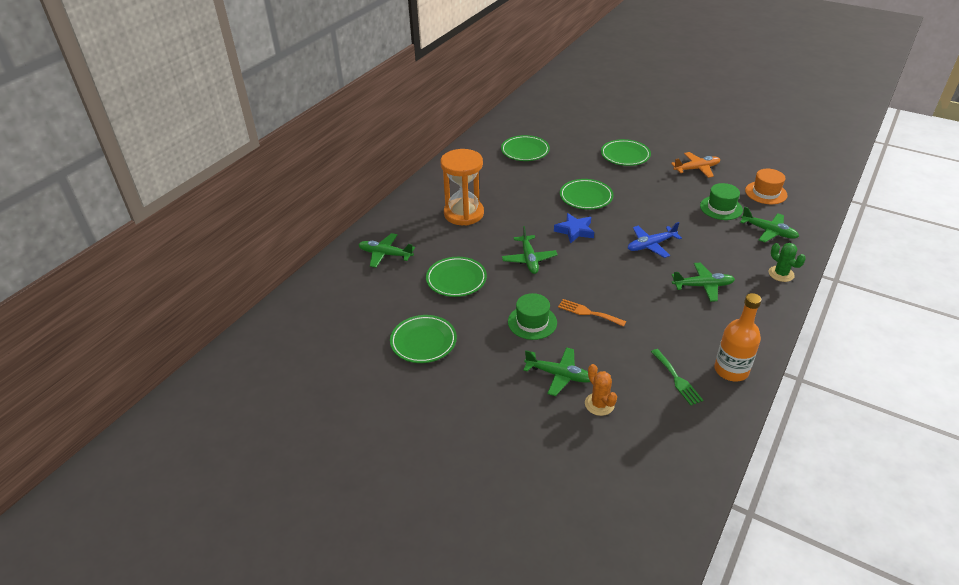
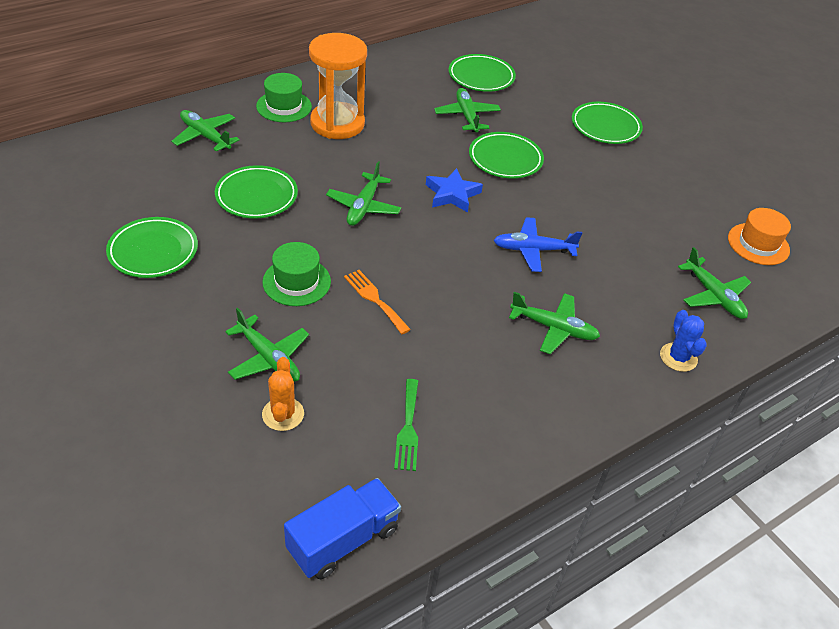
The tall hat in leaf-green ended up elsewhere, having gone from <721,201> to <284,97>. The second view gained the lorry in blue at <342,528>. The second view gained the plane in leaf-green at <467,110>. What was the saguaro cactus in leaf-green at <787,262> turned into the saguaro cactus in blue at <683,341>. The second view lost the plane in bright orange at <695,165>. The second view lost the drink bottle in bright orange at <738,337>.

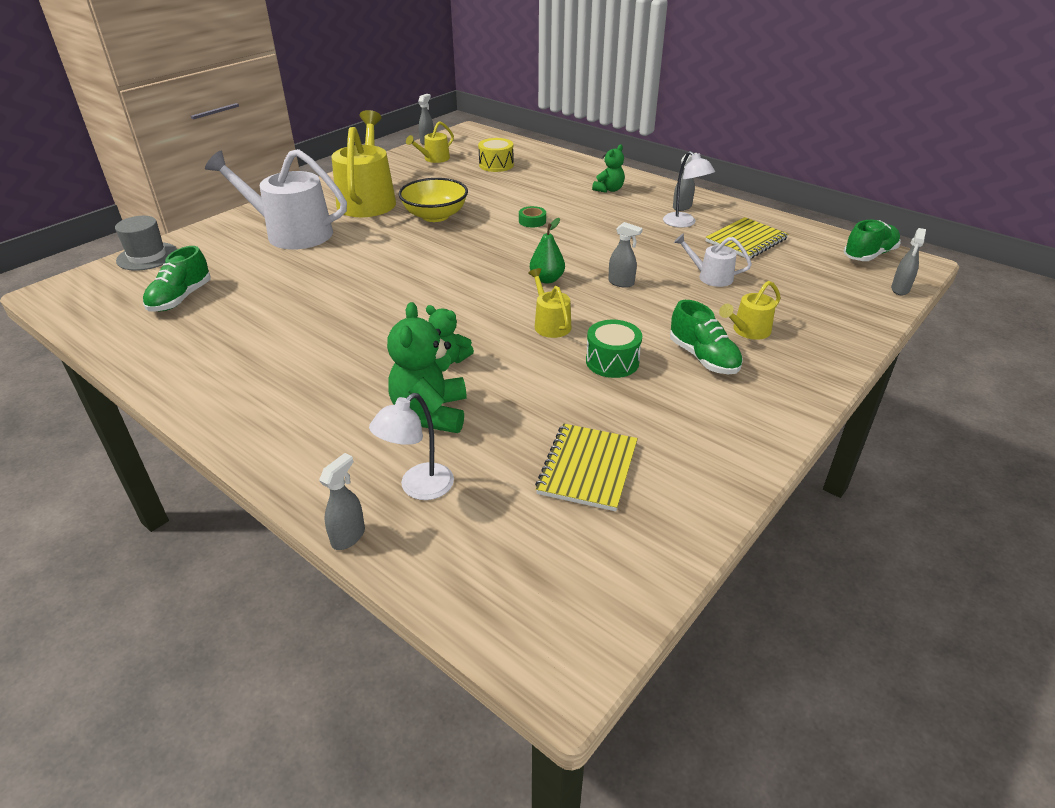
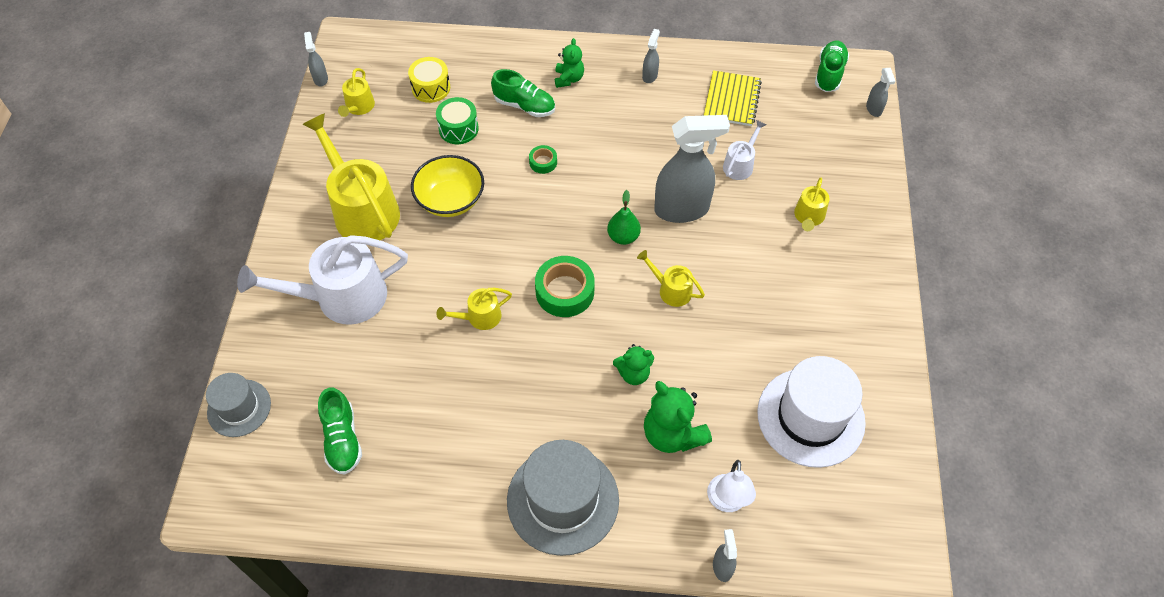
The toy drum in leaf-green ended up elsewhere, having gone from <614,349> to <457,120>. The second view gained the watering pot in golden at <474,309>. The sneaker in leaf-green ended up elsewhere, having gone from <706,337> to <523,93>. The second view gained the tall hat in grey at <563,498>. The second view gained the sticky tape in leaf-green at <565,286>. The size of the spray cleaner in grey at <625,255> changed by a factor of 2.27. The watering pot in white at <713,260> ended up facing another way, 135 degrees clockwise from before. Where the notebook in golden stood at <586,467>, the tall hat in white came to stand at <811,412>. The second view lost the lamp in white at <689,189>.

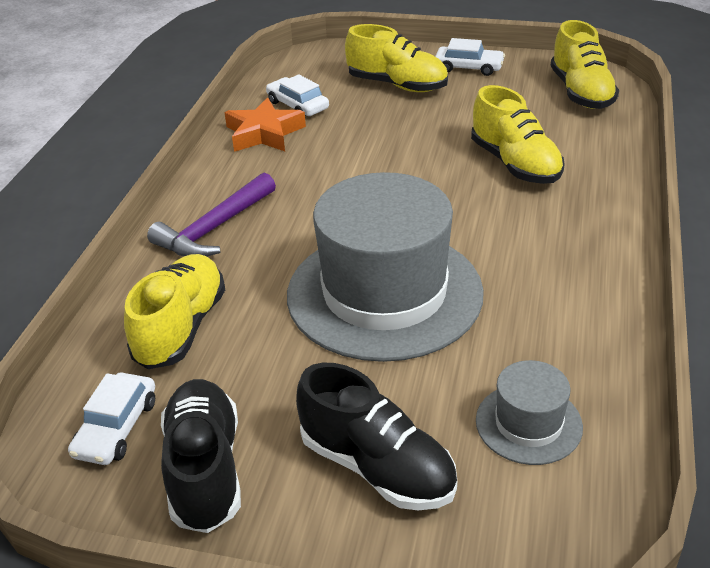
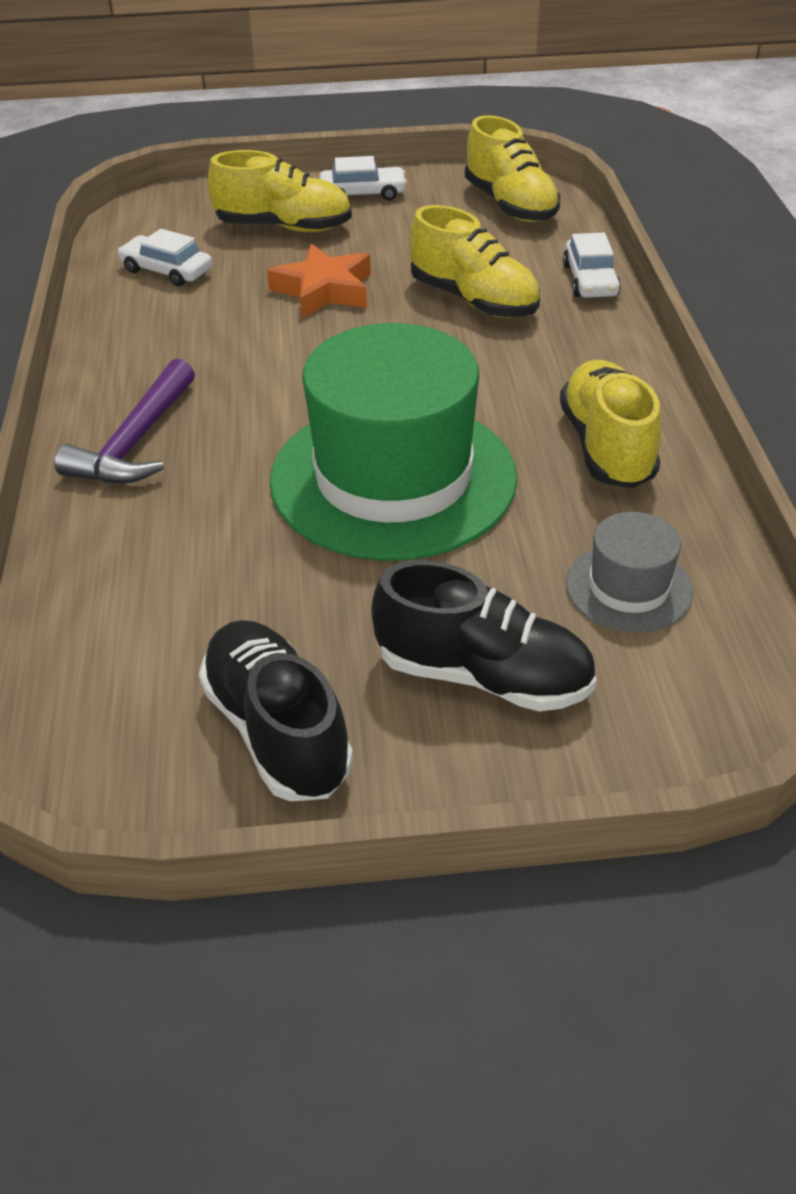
The star shape in bright orange ended up elsewhere, having gone from <265,124> to <319,281>. What was the tall hat in grey at <385,267> turned into the tall hat in leaf-green at <393,442>. The sneaker in golden ended up elsewhere, having gone from <174,311> to <611,424>. The car in white ended up elsewhere, having gone from <111,419> to <592,265>.

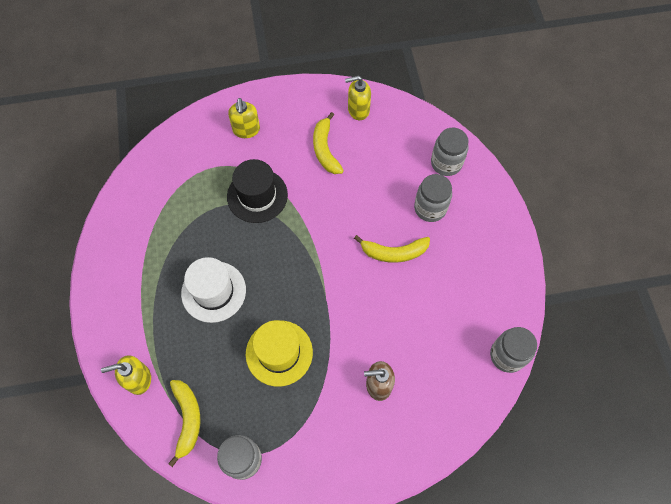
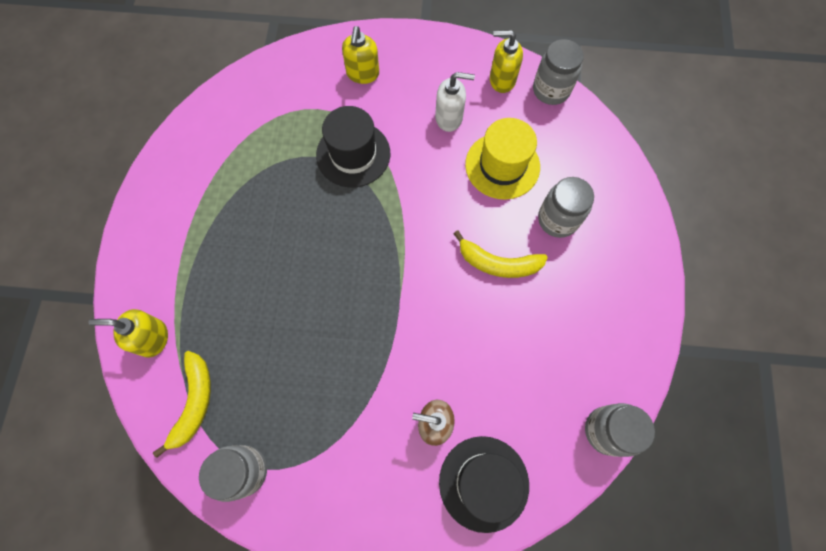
Where the banana fruit in golden stood at <328,143>, the soap dispenser in white came to stand at <455,102>. The second view gained the tall hat in black at <484,484>. The tall hat in golden ended up elsewhere, having gone from <279,353> to <502,159>. The jar in grey ended up elsewhere, having gone from <450,152> to <558,72>. The second view lost the tall hat in white at <213,290>.

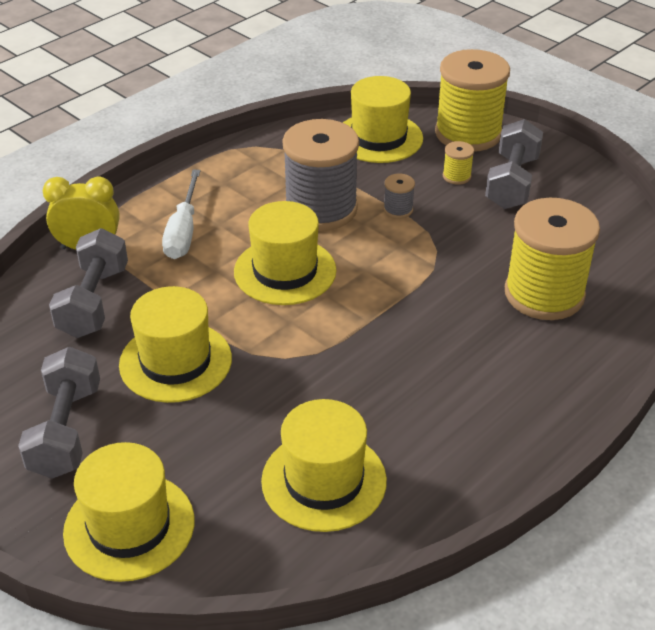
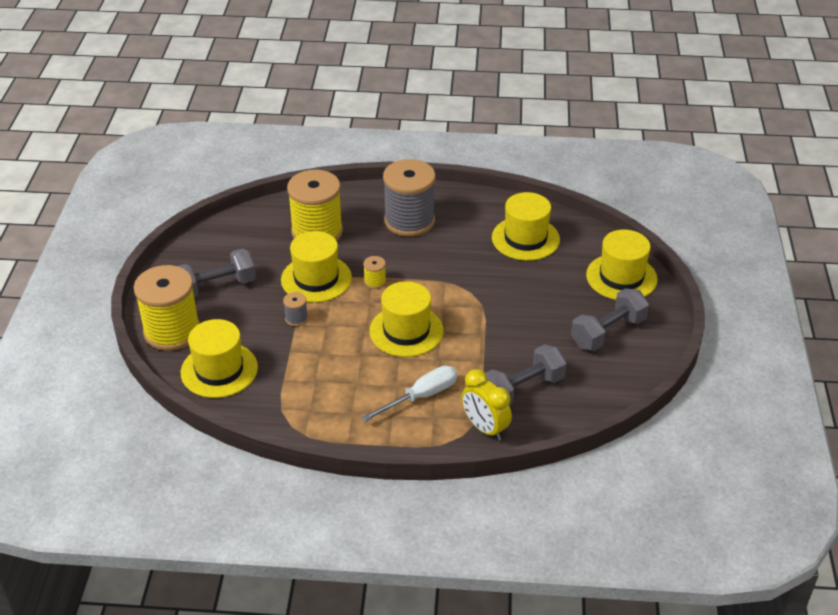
The tall hat in golden ended up elsewhere, having gone from <175,344> to <316,267>. The spool in golden ended up elsewhere, having gone from <458,163> to <374,272>. The spool in grey ended up elsewhere, having gone from <320,175> to <409,198>.

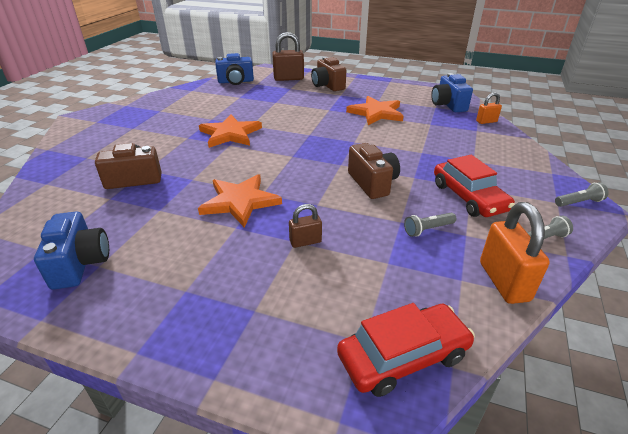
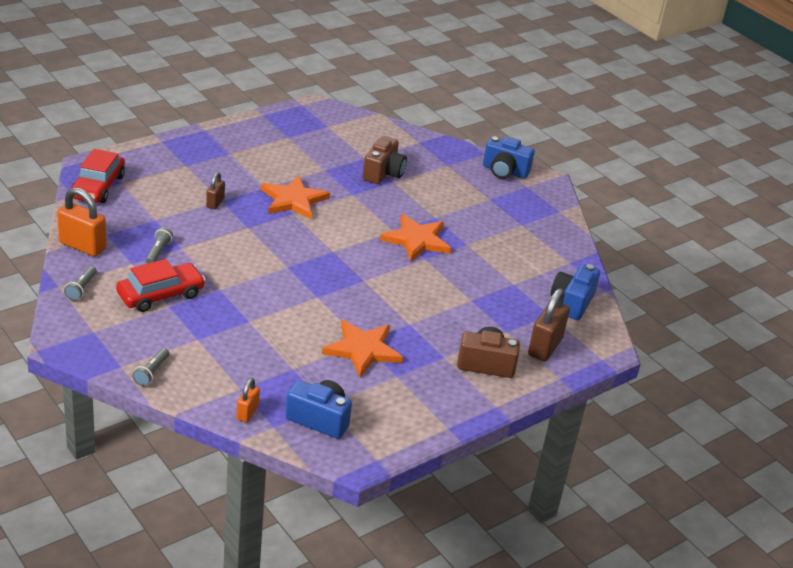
The car in crimson at <474,186> ended up facing another way, 135 degrees clockwise from before. The flashlight in grey ended up elsewhere, having gone from <582,194> to <150,367>. The compact camera in blue ended up elsewhere, having gone from <71,250> to <509,157>. The second view lost the compact camera in brown at <374,171>.

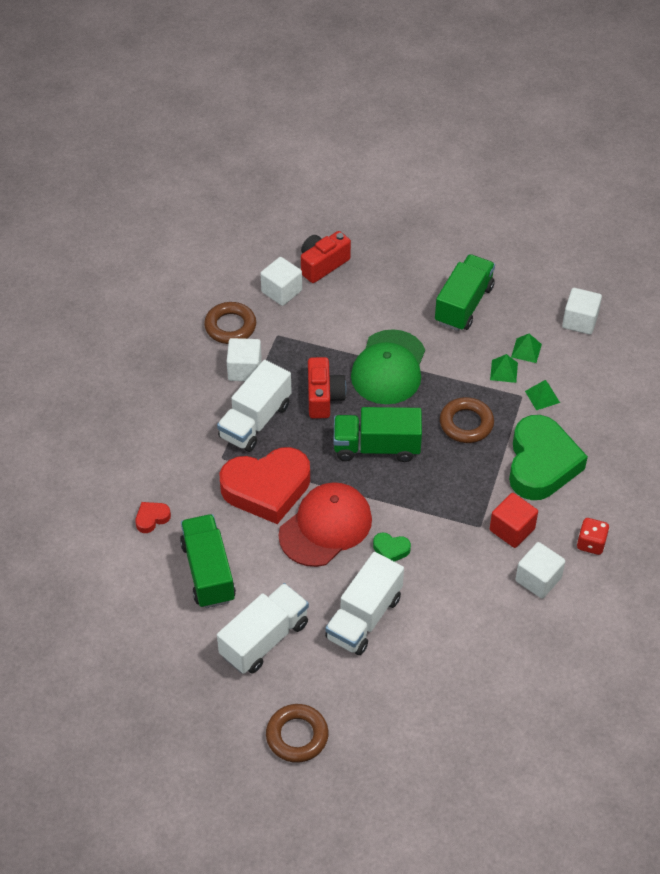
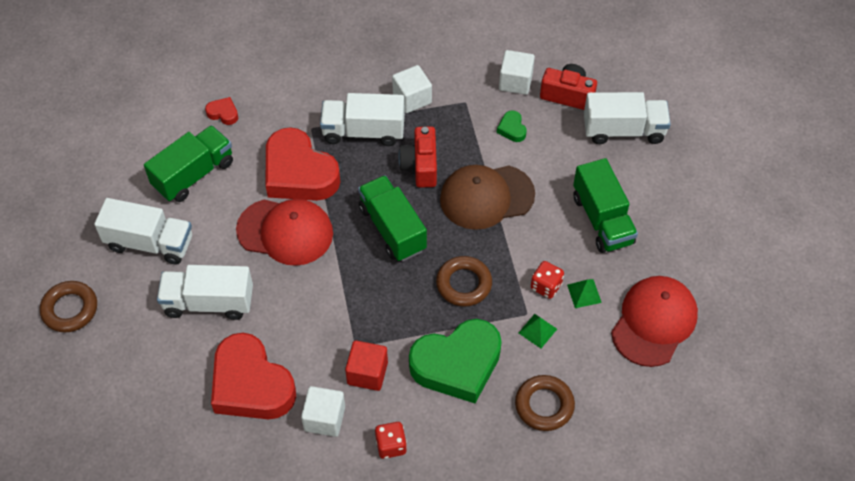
The second view gained the heart in crimson at <253,376>. The compact camera in crimson at <327,388> ended up facing another way, 120 degrees clockwise from before. What was the cap in leaf-green at <388,366> turned into the cap in brown at <487,197>. The heart in leaf-green ended up elsewhere, having gone from <392,547> to <512,126>. The ring in brown ended up elsewhere, having gone from <230,323> to <545,403>. Where the solid pyramid in leaf-green stood at <504,368>, the game die in crimson came to stand at <547,280>. The lorry in leaf-green at <465,292> ended up facing another way, 75 degrees clockwise from before. The second view gained the lorry in white at <627,118>. Where the cube in white stood at <582,311>, the cap in crimson came to stand at <654,321>.

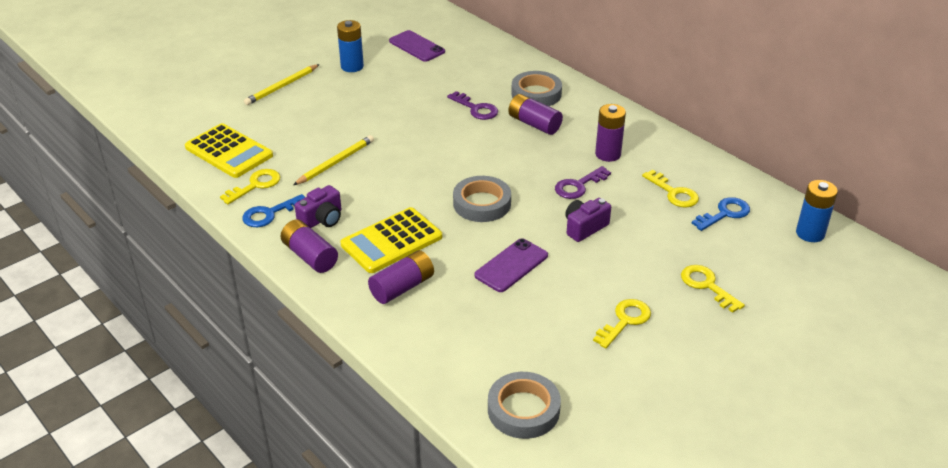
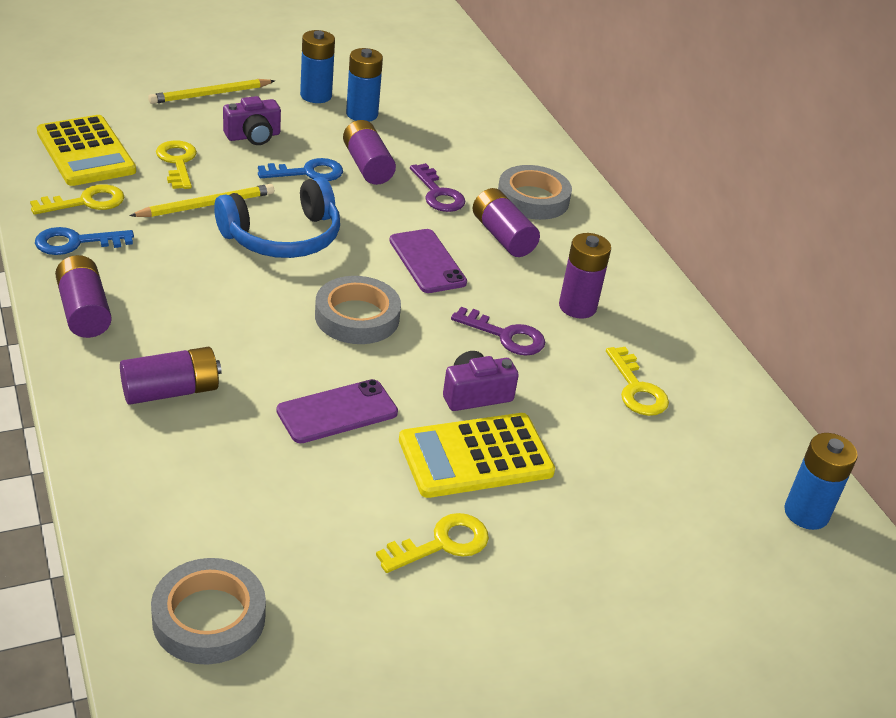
The latchkey in golden ended up elsewhere, having gone from <713,289> to <176,164>. The second view gained the headphones in blue at <277,217>. The compact camera in violet ended up elsewhere, having gone from <317,206> to <252,120>. The latchkey in blue ended up elsewhere, having gone from <721,214> to <300,169>. The second view gained the battery in violet at <369,152>. The second view gained the battery in blue at <364,85>. The smartphone in violet ended up elsewhere, having gone from <417,46> to <428,261>. The calculator in golden ended up elsewhere, having gone from <391,240> to <477,455>. The latchkey in violet at <583,182> ended up facing another way, 135 degrees counterclockwise from before.

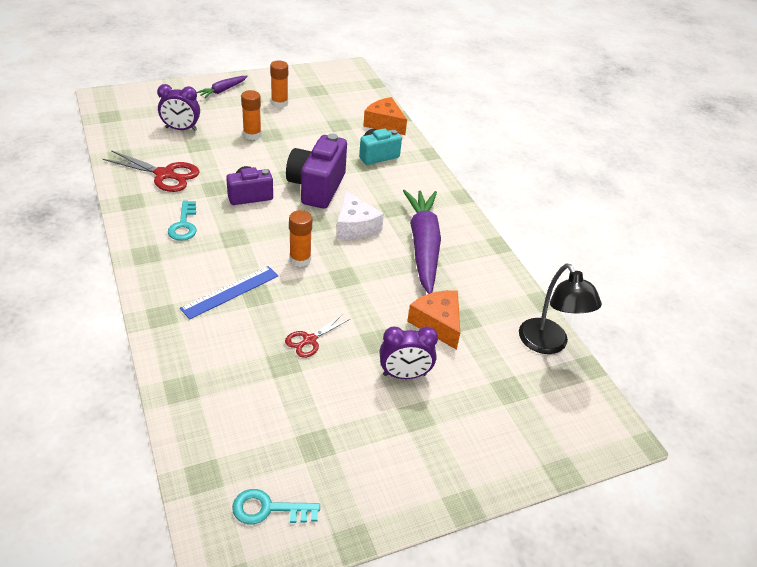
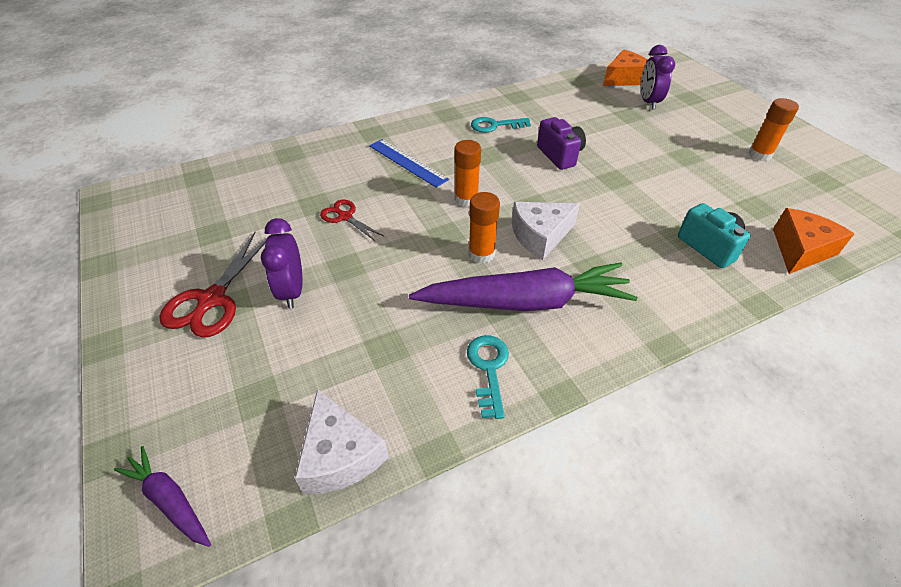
The toy carrot in violet ended up elsewhere, having gone from <222,87> to <162,496>. The pair of scissors in crimson ended up elsewhere, having gone from <151,171> to <216,285>. Where the lamp in black stood at <560,309>, the cheese wedge in white came to stand at <342,441>. The latchkey in aqua ended up elsewhere, having gone from <276,506> to <488,377>. The glue stick in bright orange ended up elsewhere, having gone from <251,115> to <484,228>. The cheese wedge in bright orange ended up elsewhere, having gone from <433,320> to <625,68>. The second view lost the compact camera in violet at <316,171>.

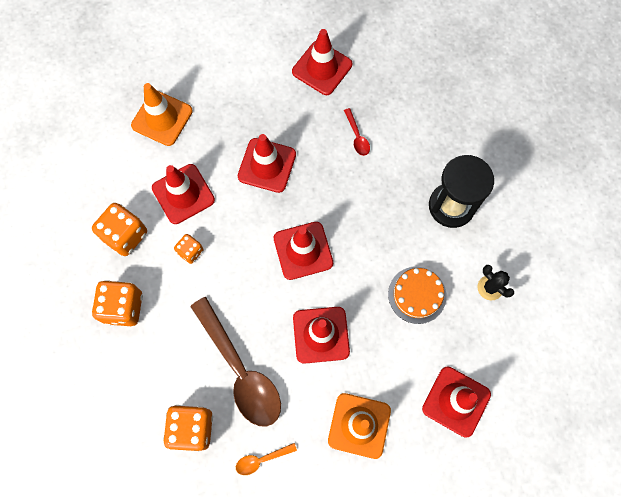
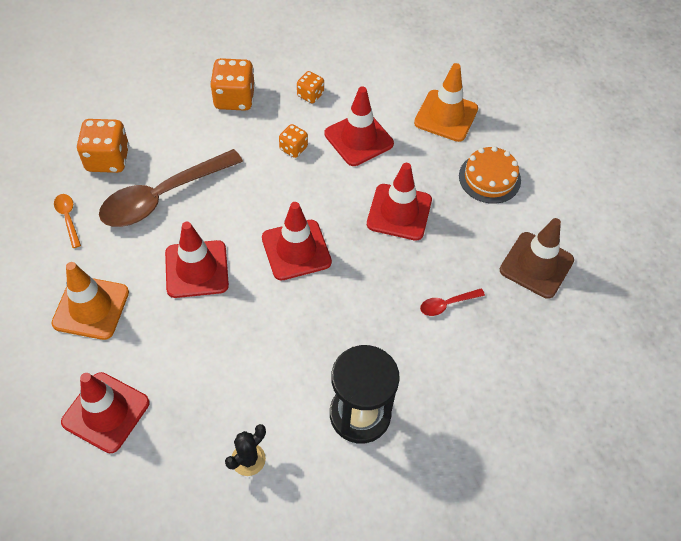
The size of the game die in bright orange at <119,229> changed by a factor of 0.56. The layer cake in bright orange ended up elsewhere, having gone from <417,295> to <490,175>. What was the traffic cone in crimson at <322,62> turned into the traffic cone in brown at <537,258>.

